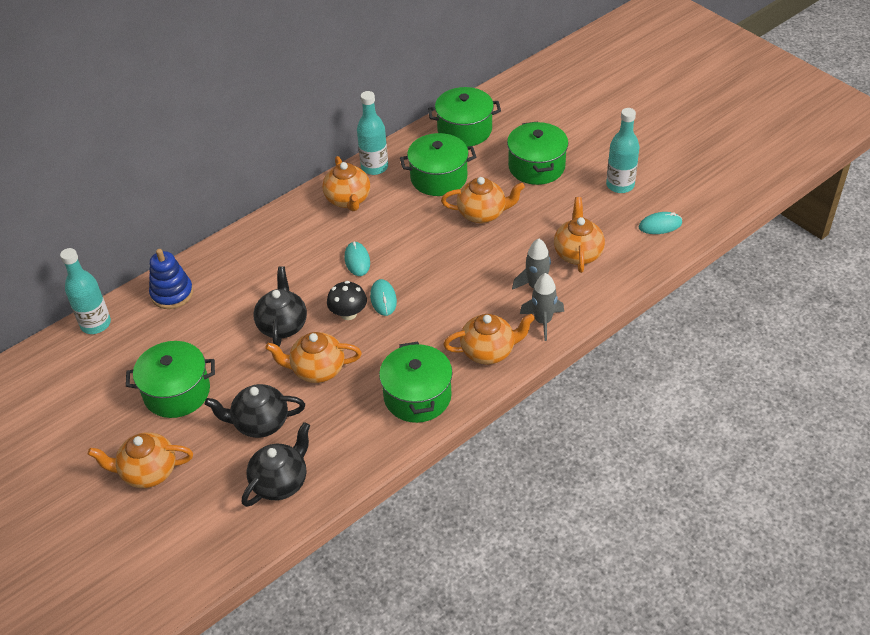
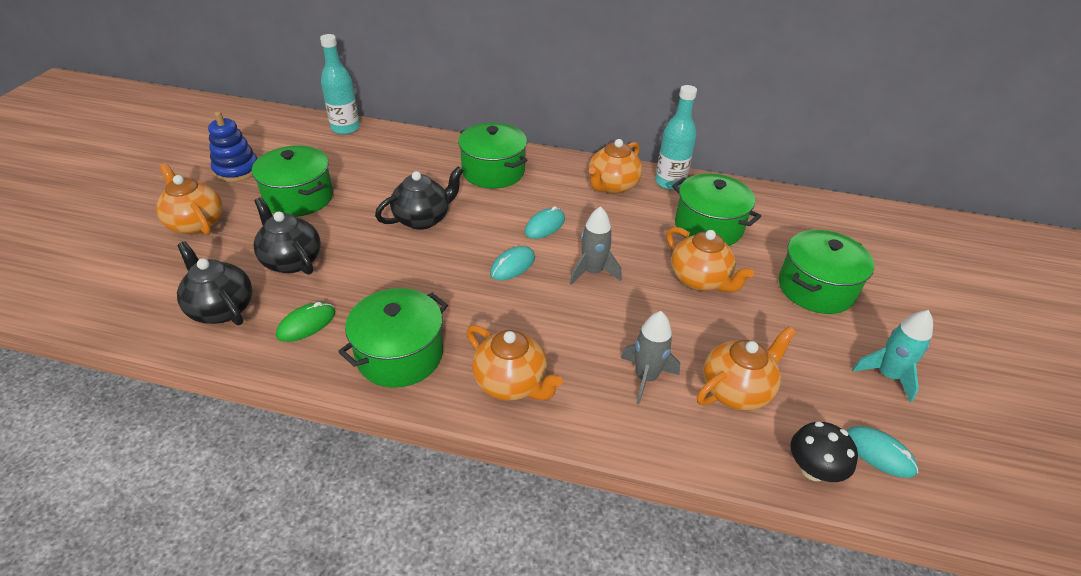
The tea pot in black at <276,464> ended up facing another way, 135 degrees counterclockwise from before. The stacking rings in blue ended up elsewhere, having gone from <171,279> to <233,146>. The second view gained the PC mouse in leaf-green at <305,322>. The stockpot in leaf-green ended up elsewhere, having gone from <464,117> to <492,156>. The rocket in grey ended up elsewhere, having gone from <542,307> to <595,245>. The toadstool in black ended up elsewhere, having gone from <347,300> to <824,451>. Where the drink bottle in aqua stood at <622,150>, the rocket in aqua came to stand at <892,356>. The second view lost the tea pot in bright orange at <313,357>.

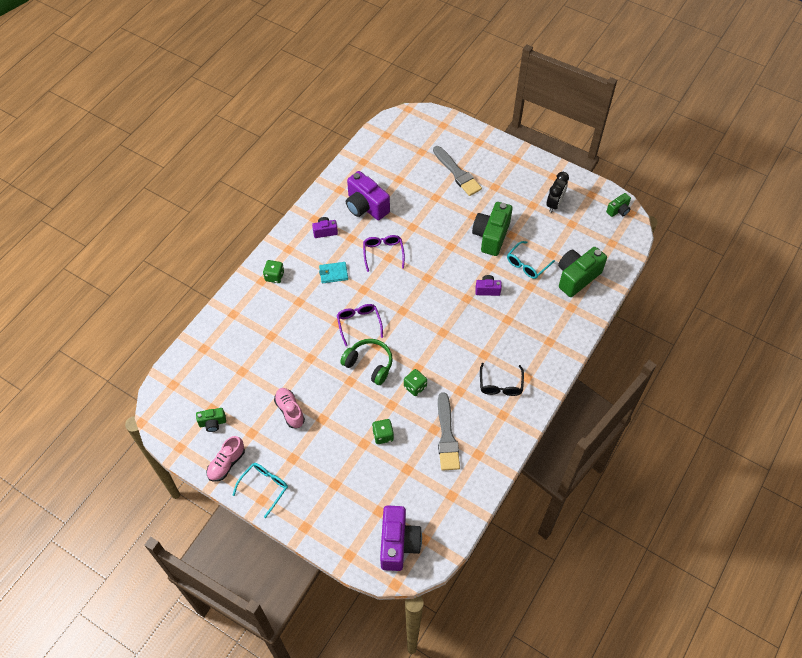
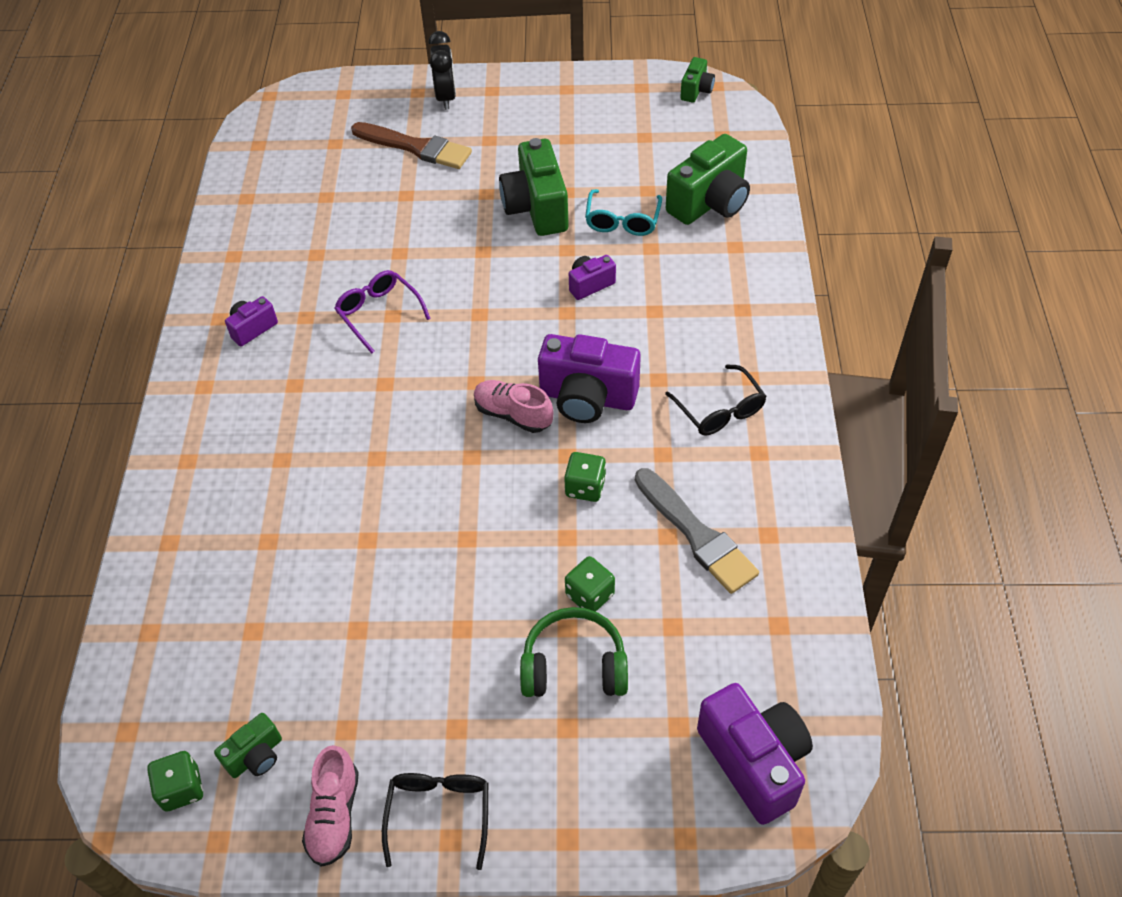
The game die in leaf-green ended up elsewhere, having gone from <273,271> to <175,781>. What was the paint brush in grey at <457,171> turned into the paint brush in brown at <411,145>. What was the spectacles in aqua at <260,490> turned into the spectacles in black at <435,821>. The bedside clock in black ended up elsewhere, having gone from <558,192> to <442,70>. The sneaker in rose-pink ended up elsewhere, having gone from <289,408> to <513,406>. The headphones in leaf-green ended up elsewhere, having gone from <366,362> to <574,652>. The compact camera in violet ended up elsewhere, having gone from <368,195> to <589,378>. The compact camera in leaf-green at <582,272> ended up facing another way, 150 degrees counterclockwise from before. The second view lost the wallet in aqua at <333,272>. The second view lost the spectacles in violet at <360,325>.

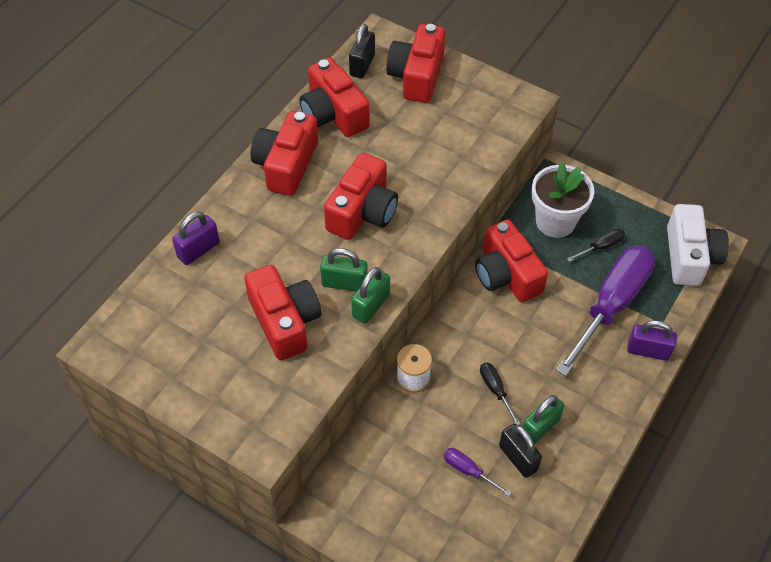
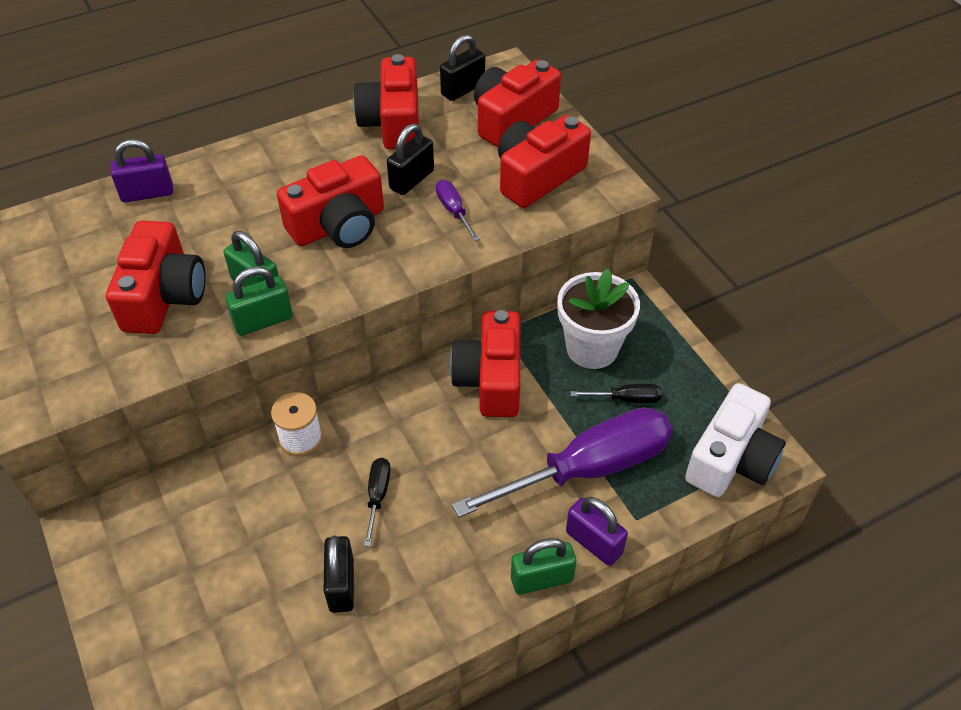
The second view gained the lock in black at <410,159>. The flat screwdriver in violet ended up elsewhere, having gone from <477,472> to <457,210>. The compact camera in crimson ended up elsewhere, having gone from <284,153> to <544,161>. The lock in leaf-green ended up elsewhere, having gone from <543,419> to <543,566>.

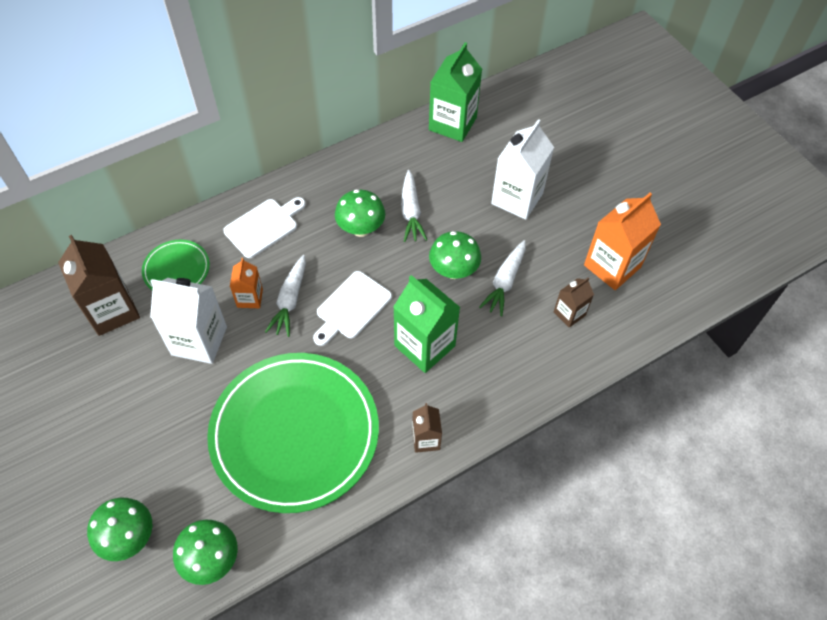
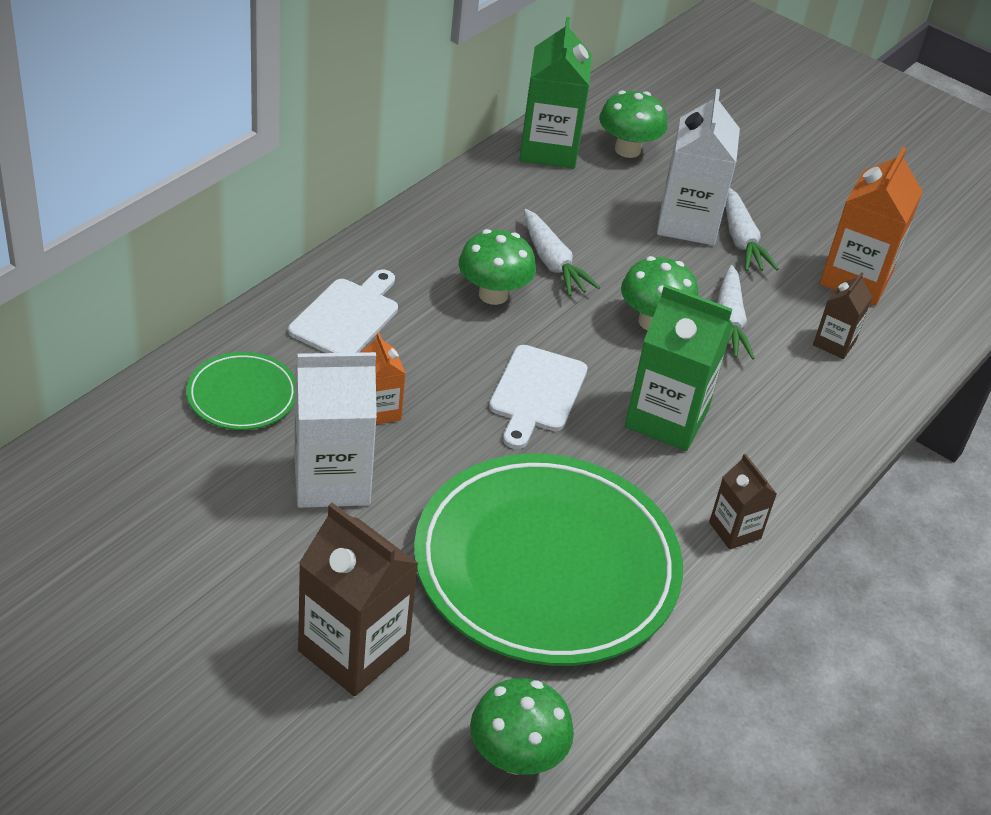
The juice carton in brown ended up elsewhere, having gone from <99,285> to <358,599>. The toadstool in leaf-green ended up elsewhere, having gone from <120,529> to <633,124>. The toy carrot in white ended up elsewhere, having gone from <285,296> to <752,229>.

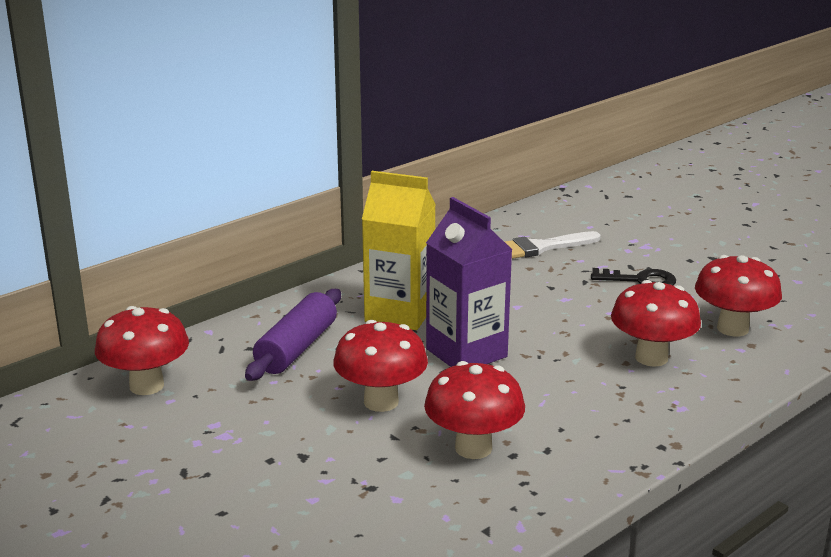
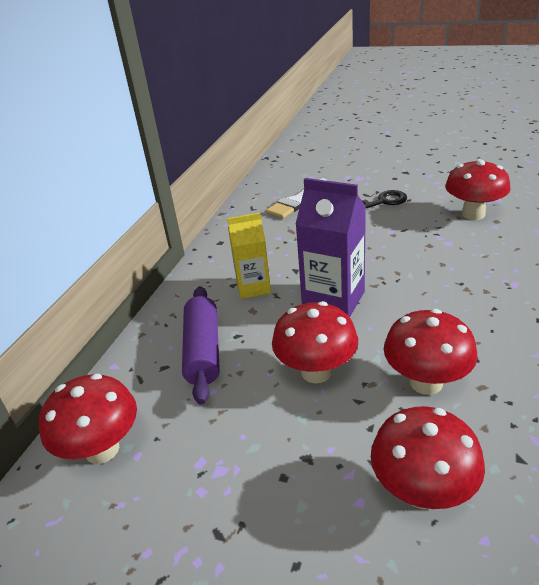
The size of the juice carton in golden at <399,250> changed by a factor of 0.66. The toadstool in crimson ended up elsewhere, having gone from <656,323> to <428,457>.

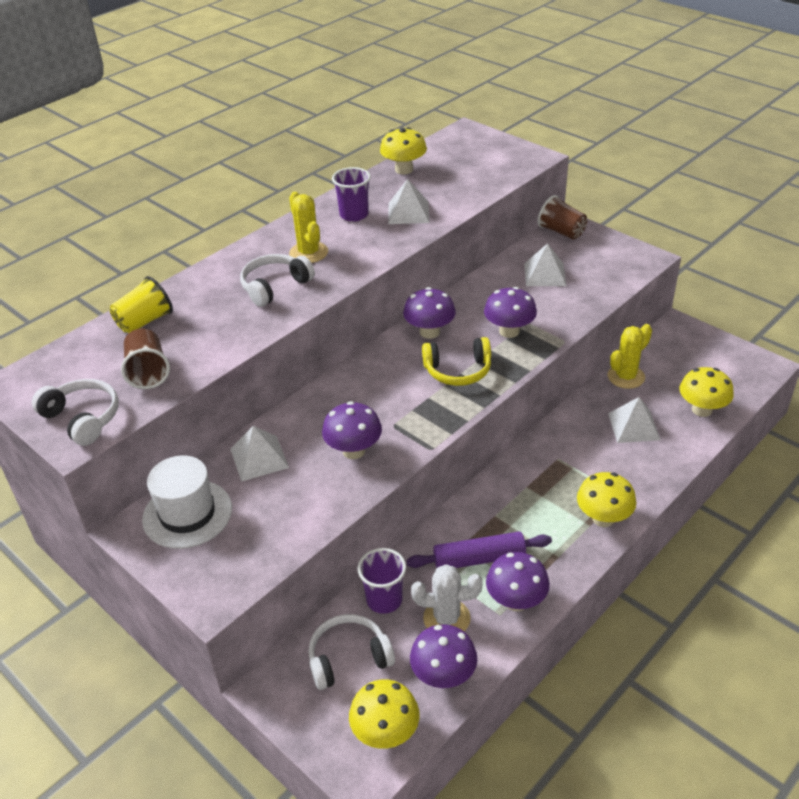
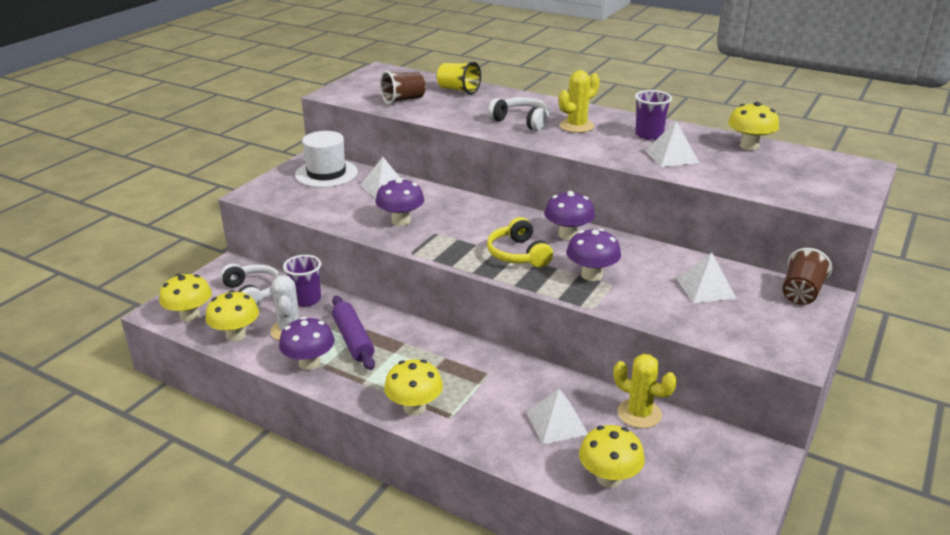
What was the toadstool in violet at <443,656> turned into the toadstool in golden at <232,315>. The second view lost the headphones in white at <75,412>.

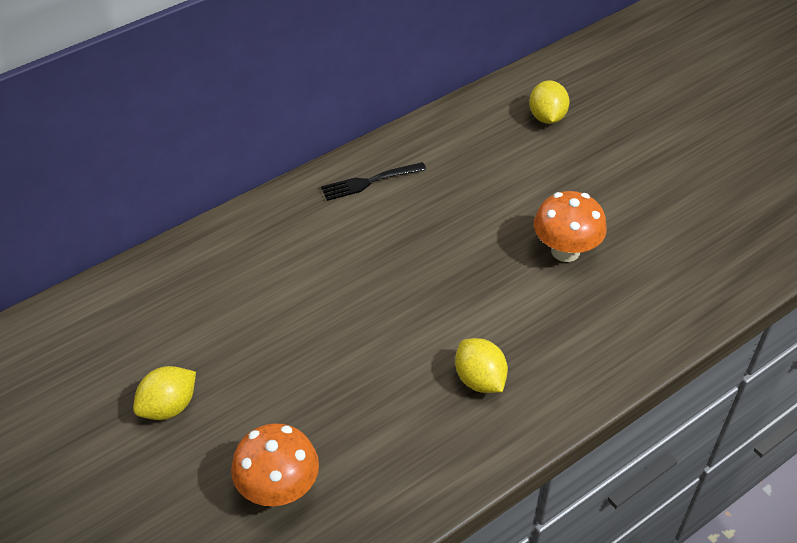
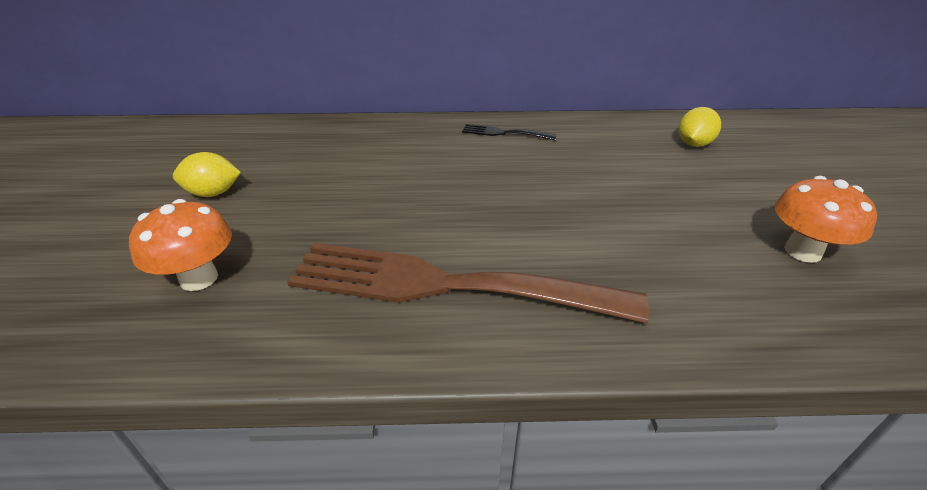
Where the lemon in golden stood at <481,365>, the dinner fork in brown came to stand at <468,283>. The toadstool in bright orange ended up elsewhere, having gone from <570,226> to <826,219>.

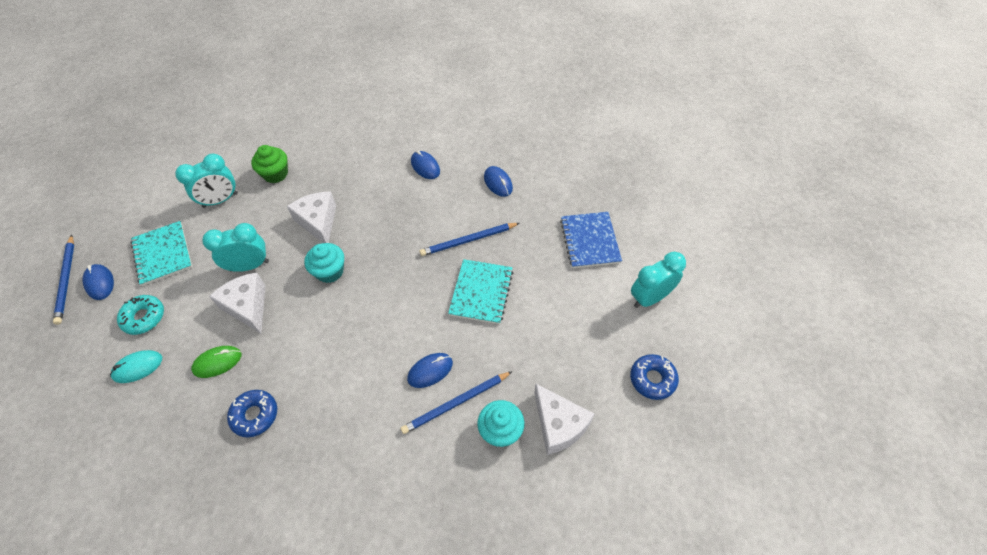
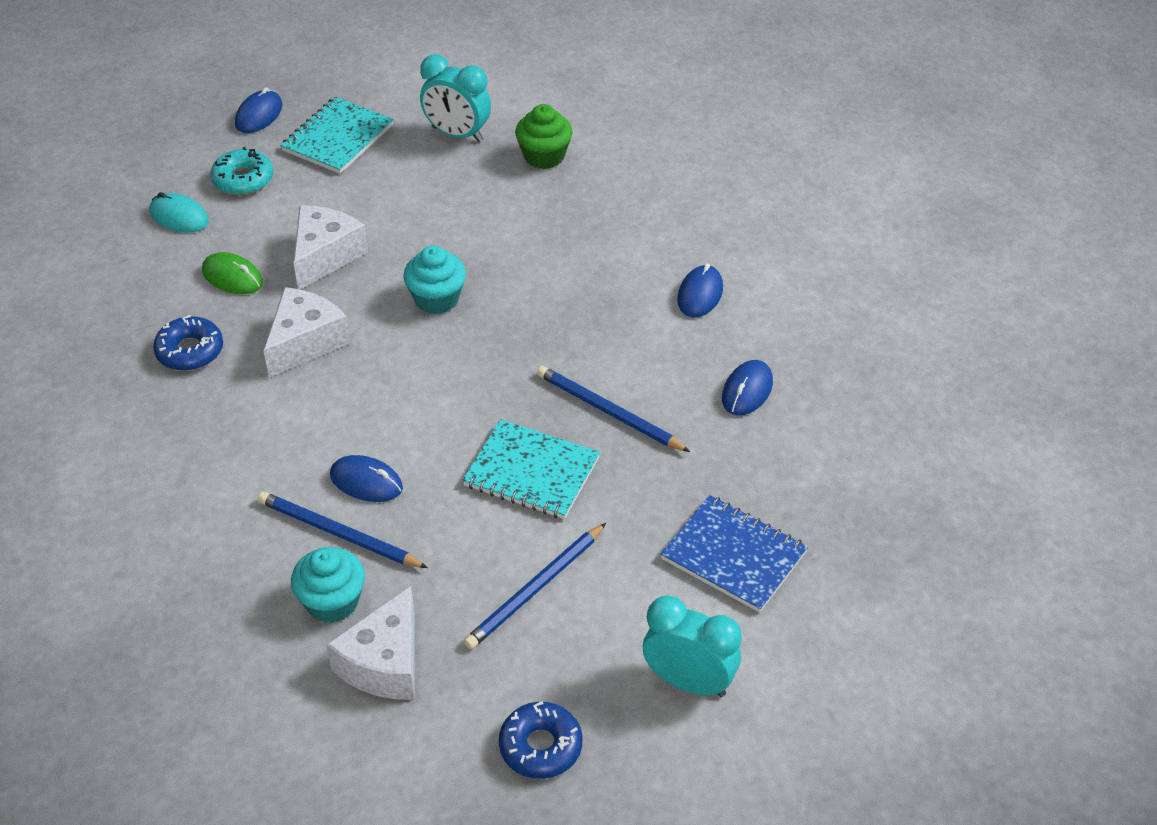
The cheese wedge in white ended up elsewhere, having gone from <311,217> to <306,332>. The notebook in aqua at <480,291> ended up facing another way, 45 degrees clockwise from before. The lead pencil in blue ended up elsewhere, having gone from <63,280> to <534,586>. The notebook in blue at <591,240> ended up facing another way, 75 degrees clockwise from before. The second view lost the bedside clock in aqua at <235,247>.

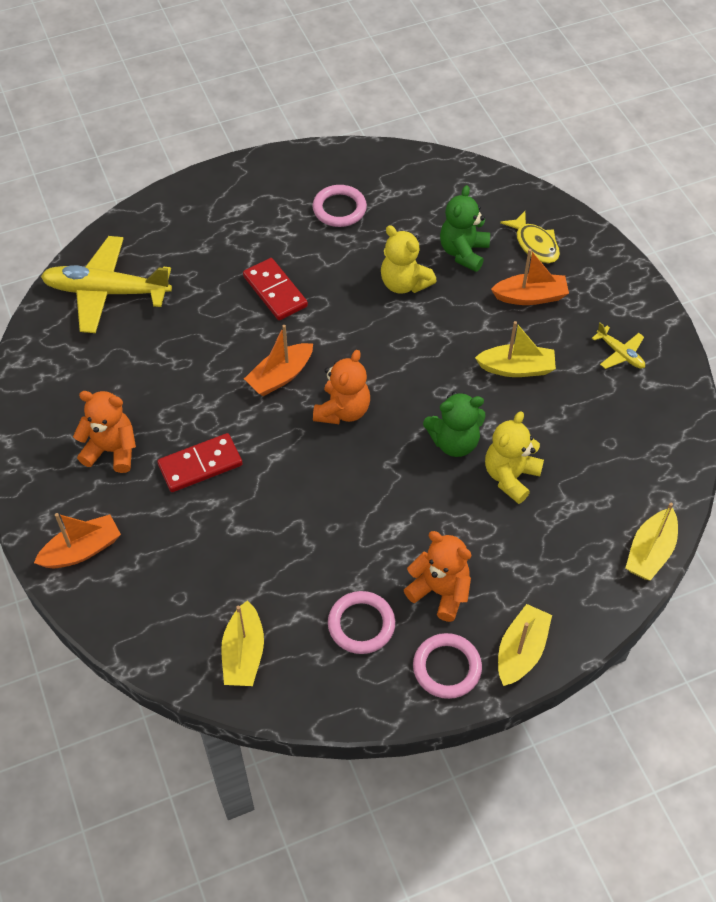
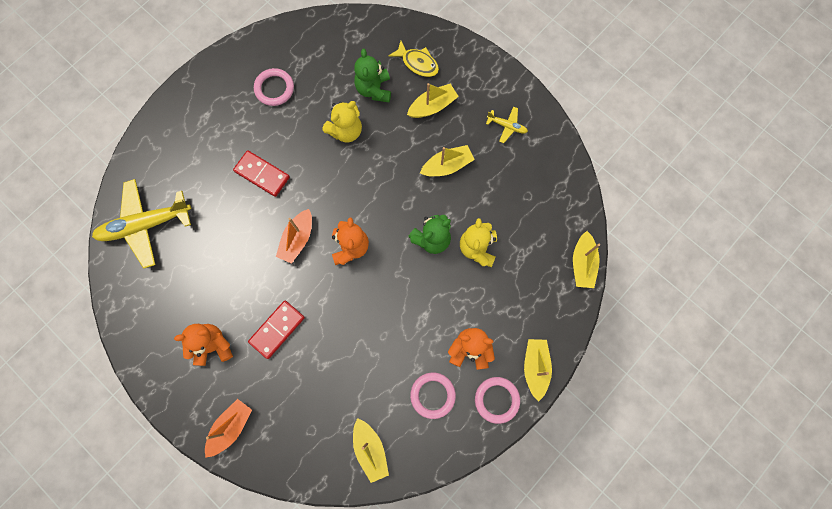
The teddy bear in golden at <409,259> ended up facing another way, 60 degrees counterclockwise from before. What was the boat in bright orange at <530,277> turned into the boat in golden at <433,100>.

